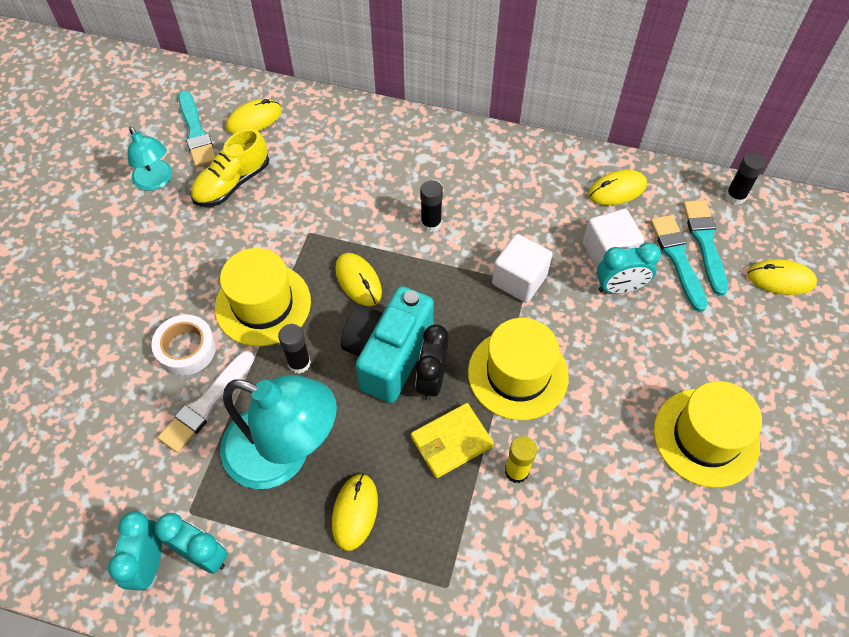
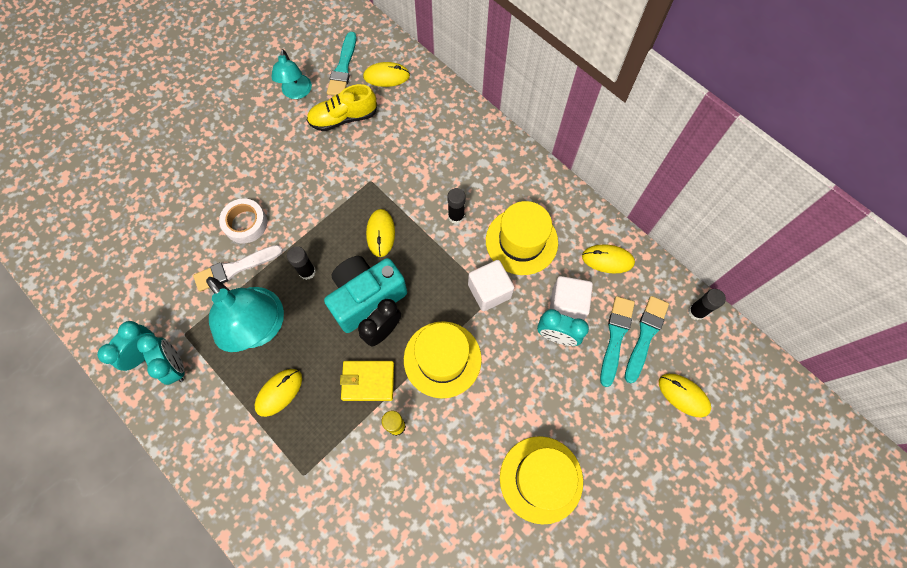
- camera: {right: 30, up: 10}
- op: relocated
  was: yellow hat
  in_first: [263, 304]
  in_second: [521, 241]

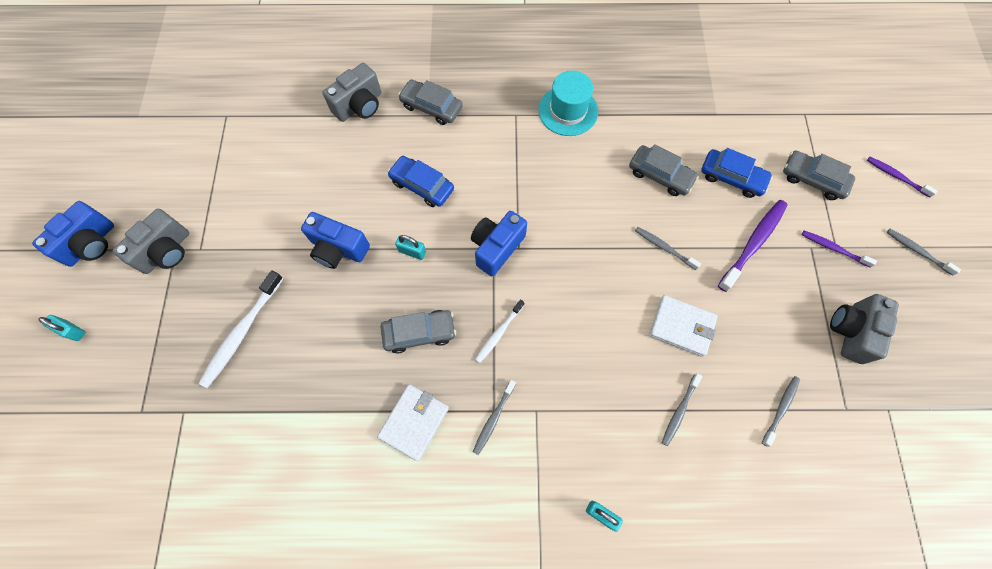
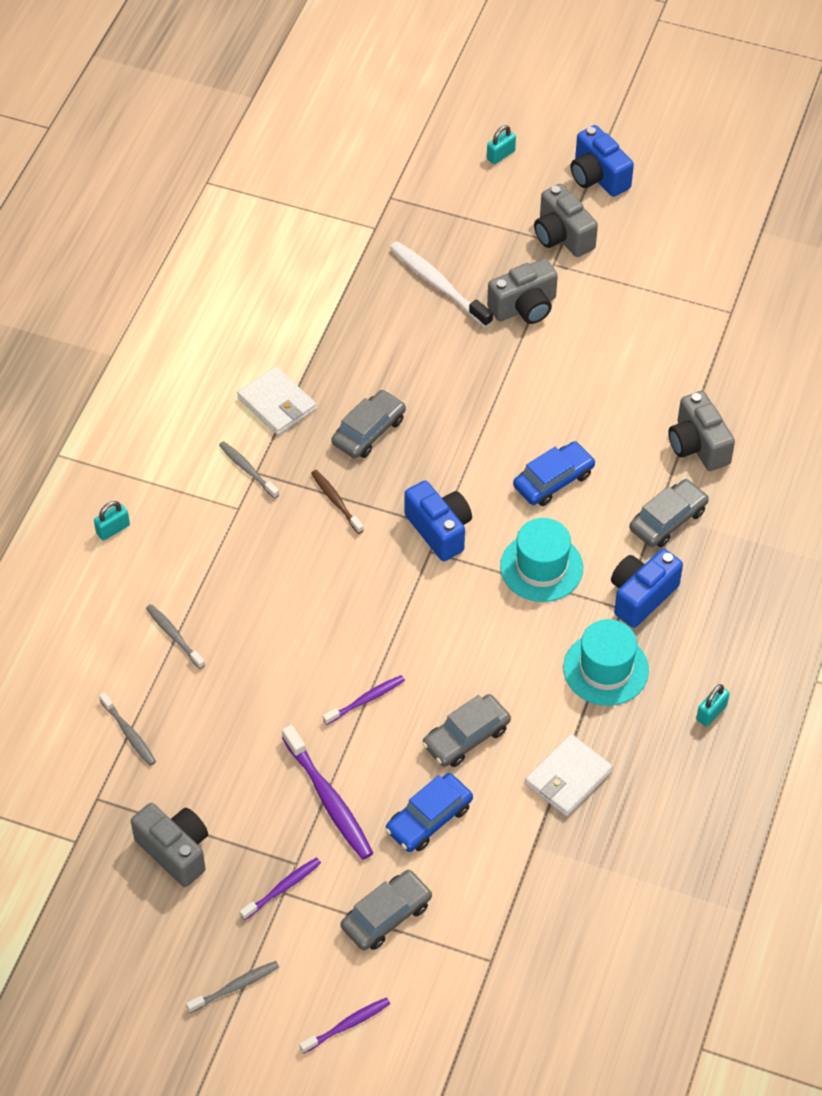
- camera: {right: 110, up: -15}
- op: colour
  was: snow-white toothbrush
  now: dark brown toothbrush
  in_first: [498, 333]
  in_second: [336, 501]
- op: colour
  was: ash-grey toothbrush
  now: royal purple toothbrush
  in_first: [664, 247]
  in_second: [366, 700]
- op: spun
  was: ash-grey toy car
  in_first: [419, 333]
  in_second: [369, 431]
  clockwise: -150
- op: appeared
  now: ash-grey photo camera
  in_second: [524, 307]
- op: appeared
  now: turquoise hat
  in_second: [541, 567]
- op: relocated
  was: snow-white card wallet
  in_first: [682, 327]
  in_second: [568, 777]
- op: relocated
  was: royal blue photo camera
  in_first: [338, 249]
  in_second: [641, 596]
- op: relocated
  was: turquoise padlock
  in_first: [412, 251]
  in_second: [711, 713]

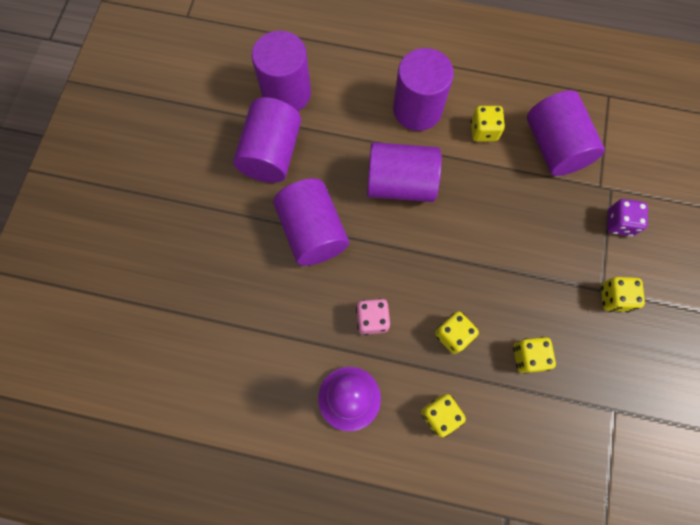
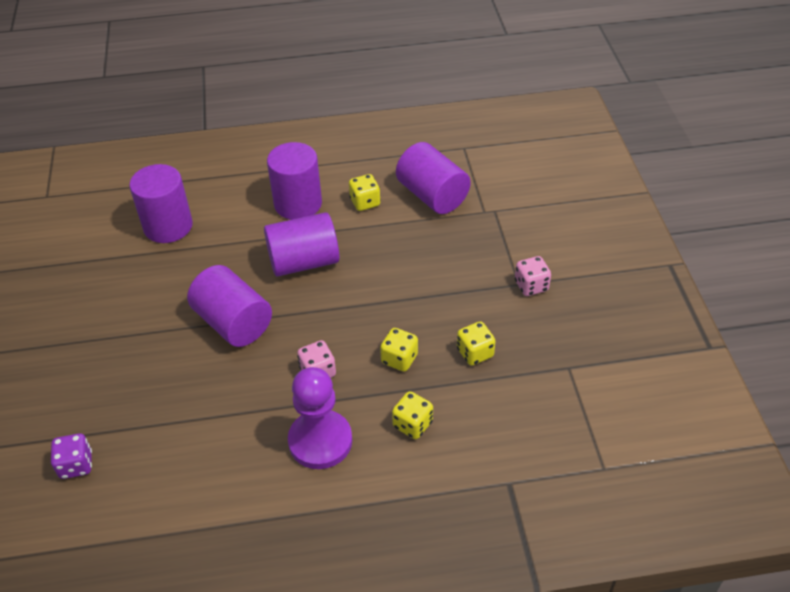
- camera: {right: -20, up: -25}
- op: relocated
  was: royal purple die
  in_first: [619, 223]
  in_second: [76, 465]
- op: colour
  was: yellow die
  now: rose-pink die
  in_first: [614, 298]
  in_second: [531, 286]
- op: missing
  was: royal purple solid cylinder
  in_first: [271, 153]

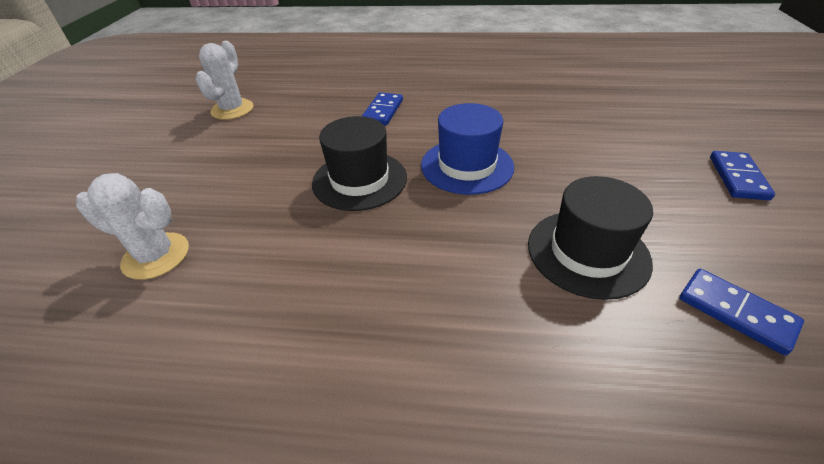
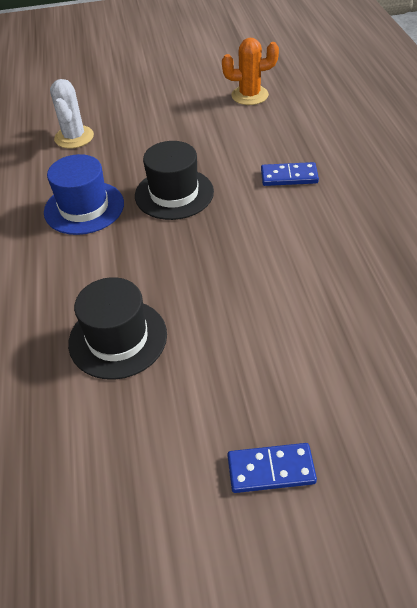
- camera: {right: 75, up: 5}
- op: relocated
  was: royal blue hat
  in_first: [467, 166]
  in_second: [84, 207]
- op: colour
  was: snow-white cactus
  now: orange-coloured cactus
  in_first: [232, 109]
  in_second: [249, 95]
- op: missing
  was: royal blue domino piece
  in_first: [735, 312]

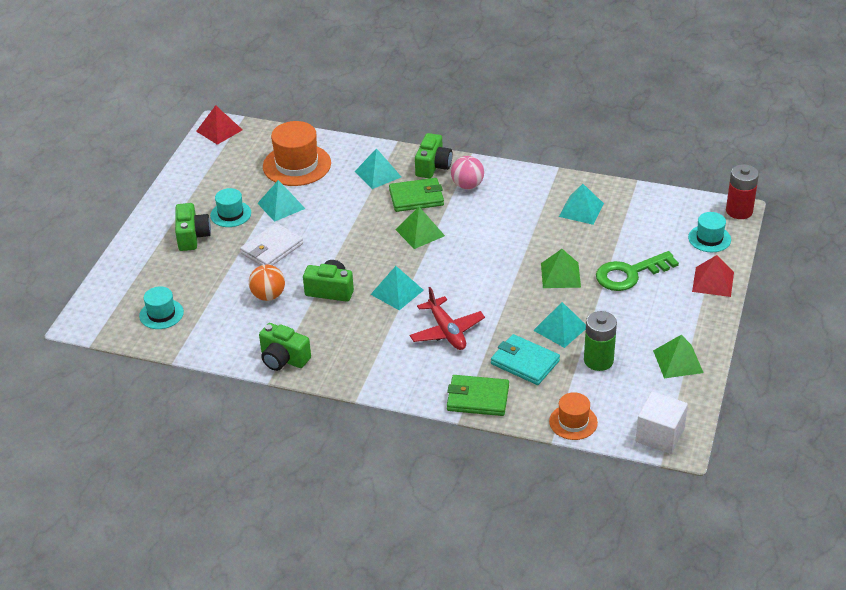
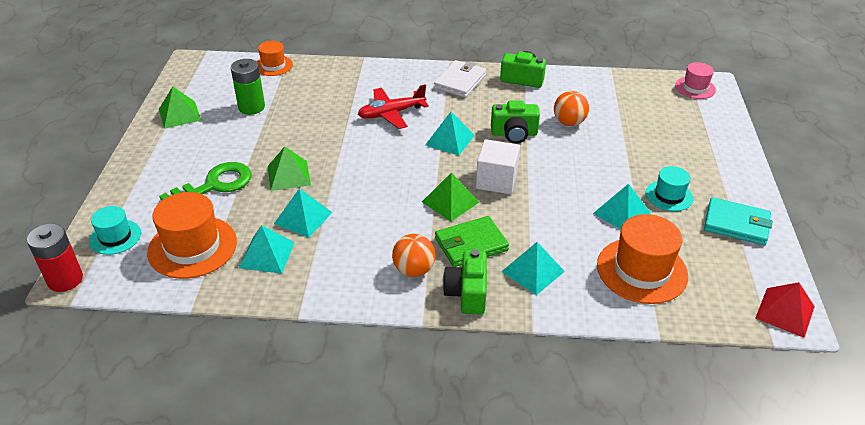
- camera: {right: 165, up: 0}
- op: appeared
  now: orange-coloured hat
  in_second: [192, 247]
- op: relocated
  was: turquoise pyramid
  in_first: [560, 328]
  in_second: [303, 218]
- op: spun
  was: crimson aeroplane
  in_first: [447, 331]
  in_second: [391, 113]
  clockwise: -75
- op: colour
  was: rose-pink play ball
  now: orange-coloured play ball
  in_first: [467, 185]
  in_second: [414, 270]
- op: relocated
  was: snow-white card wallet
  in_first: [271, 249]
  in_second: [460, 81]
- op: relocated
  was: snow-white cube
  in_first: [660, 435]
  in_second: [496, 180]
- op: appeared
  now: rose-pink hat
  in_second: [695, 88]
- op: relocated
  was: turquoise card wallet
  in_first: [524, 362]
  in_second: [736, 224]
- op: missing
  was: turquoise hat
  in_first: [161, 314]
- op: missing
  was: leaf-green photo camera
  in_first: [192, 236]
- op: missing
  was: leaf-green card wallet
  in_first: [477, 398]
- op: missing
  was: crimson pyramid
  in_first: [713, 281]

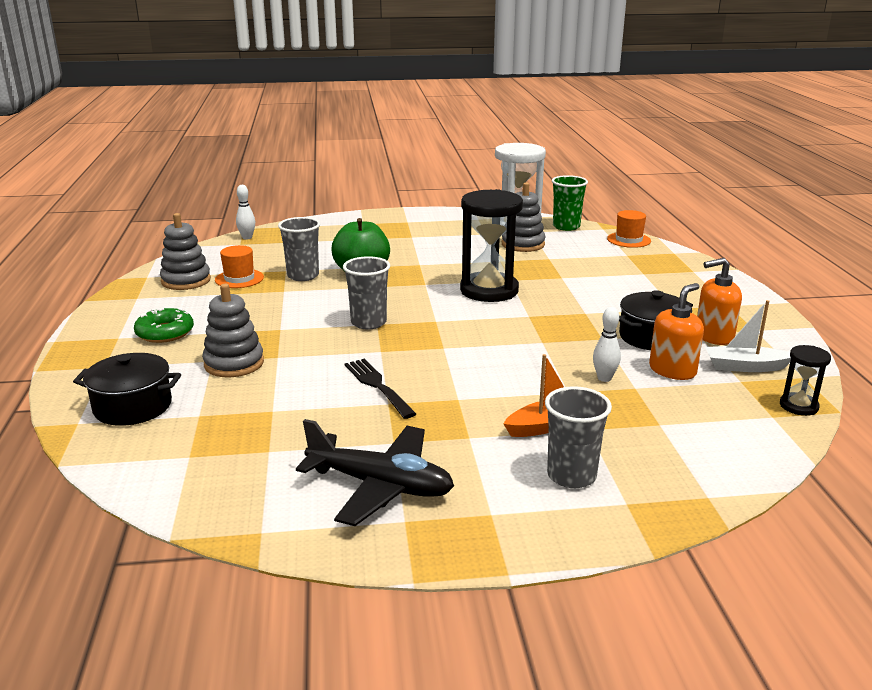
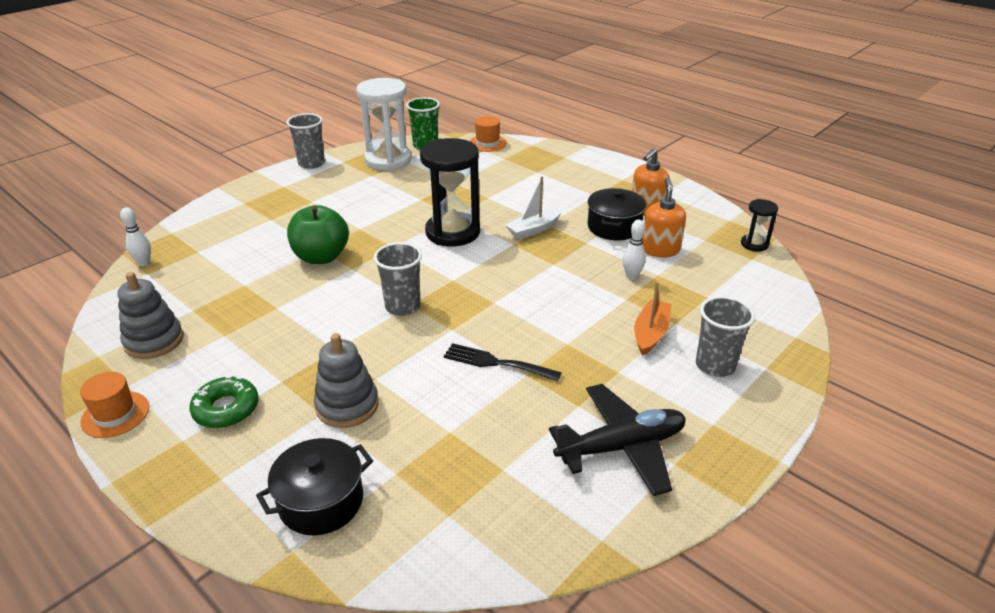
- camera: {right: -40, up: 10}
- op: relocated
  was: orange-coloured hat
  in_first: [239, 278]
  in_second: [115, 414]
- op: relocated
  was: ash-grey tumbler
  in_first: [303, 276]
  in_second: [311, 163]
- op: relocated
  was: snow-white sailboat
  in_first: [745, 367]
  in_second: [534, 229]
- op: missing
  was: ash-grey stacking toy
  in_first: [523, 244]

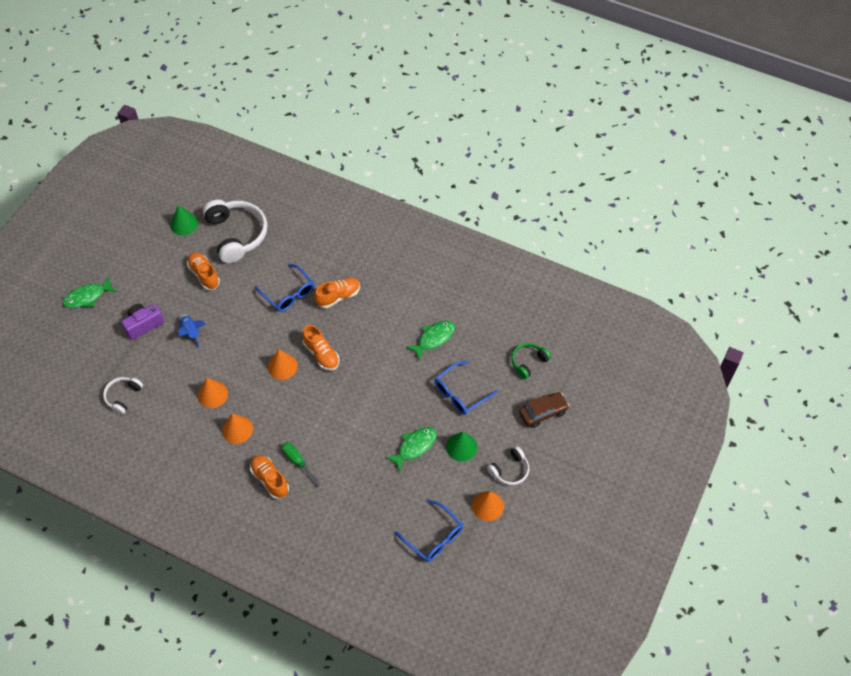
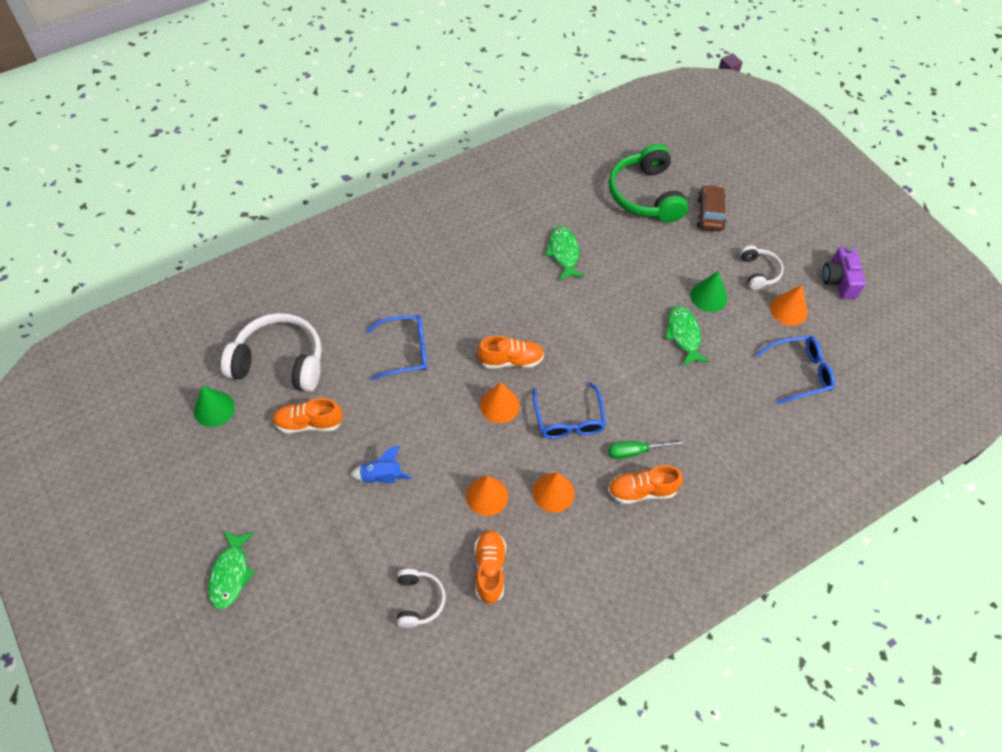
- camera: {right: -60, up: 0}
- op: spun
  was: snow-white over-ear headphones
  in_first: [123, 396]
  in_second: [419, 600]
  clockwise: -150
- op: relocated
  was: orange-coloured sneaker
  in_first: [338, 296]
  in_second: [489, 570]
- op: relocated
  was: royal blue eyeglasses
  in_first: [460, 393]
  in_second: [568, 419]
- op: size
  was: leaf-green over-ear headphones
  in_first: [528, 362]
  in_second: [645, 195]
  ratio: 1.91
- op: relocated
  was: royal purple photo camera
  in_first: [143, 325]
  in_second: [839, 281]

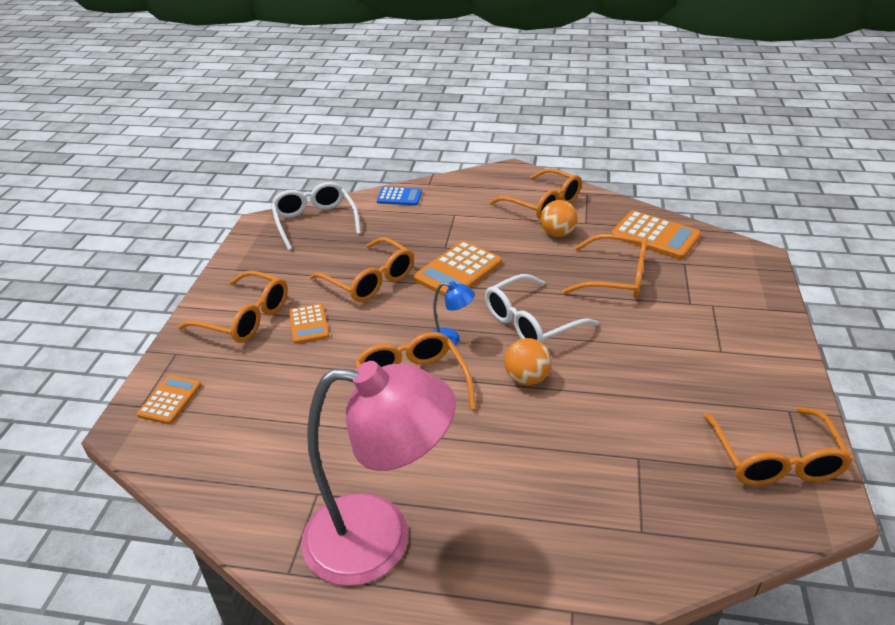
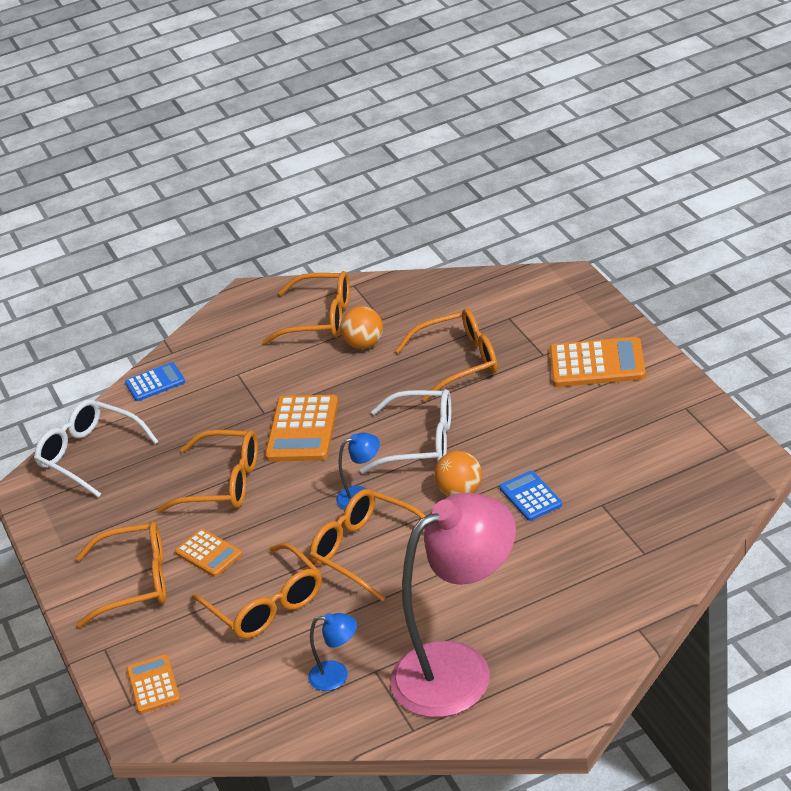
- camera: {right: -30, up: 0}
- op: relocated
  was: orange-coloured eyeglasses
  in_first: [774, 458]
  in_second: [265, 604]
- op: appeared
  now: royal blue reading lamp
  in_second: [337, 676]
- op: spun
  was: snow-white eyeglasses
  in_first: [531, 322]
  in_second: [419, 442]
  clockwise: -105
- op: appeared
  now: royal blue adding machine
  in_second: [530, 496]
- op: relocated
  was: orange-coloured adding machine
  in_first: [655, 236]
  in_second: [597, 364]

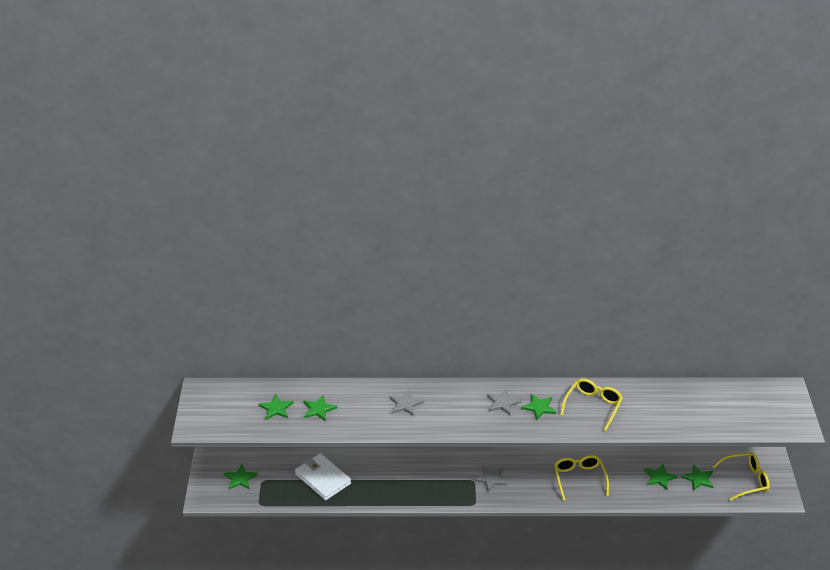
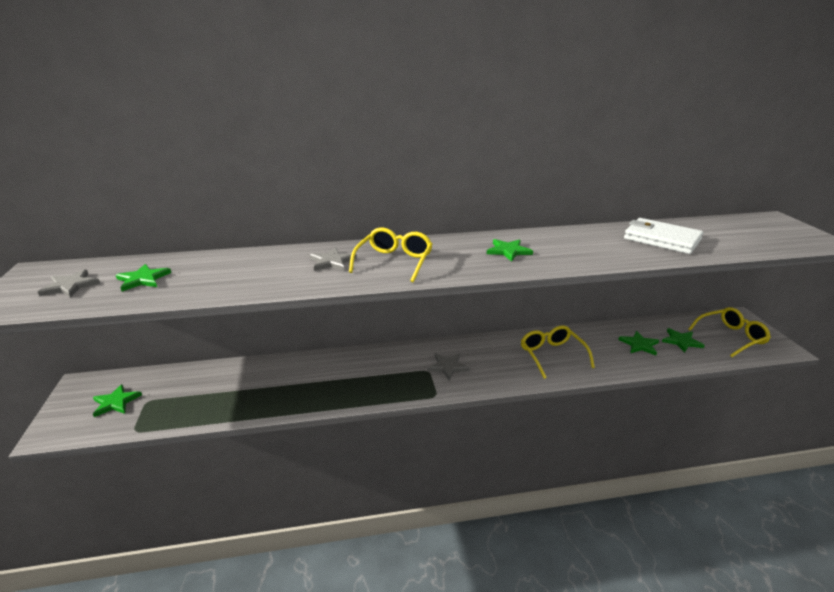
- camera: {right: -10, up: -10}
- op: relocated
  was: ash-grey star shape
  in_first: [502, 403]
  in_second: [70, 286]
- op: relocated
  was: yellow eyeglasses
  in_first: [593, 406]
  in_second: [394, 261]
- op: relocated
  was: snow-white card wallet
  in_first: [323, 479]
  in_second: [661, 239]
- op: missing
  was: leaf-green star shape
  in_first: [318, 409]

